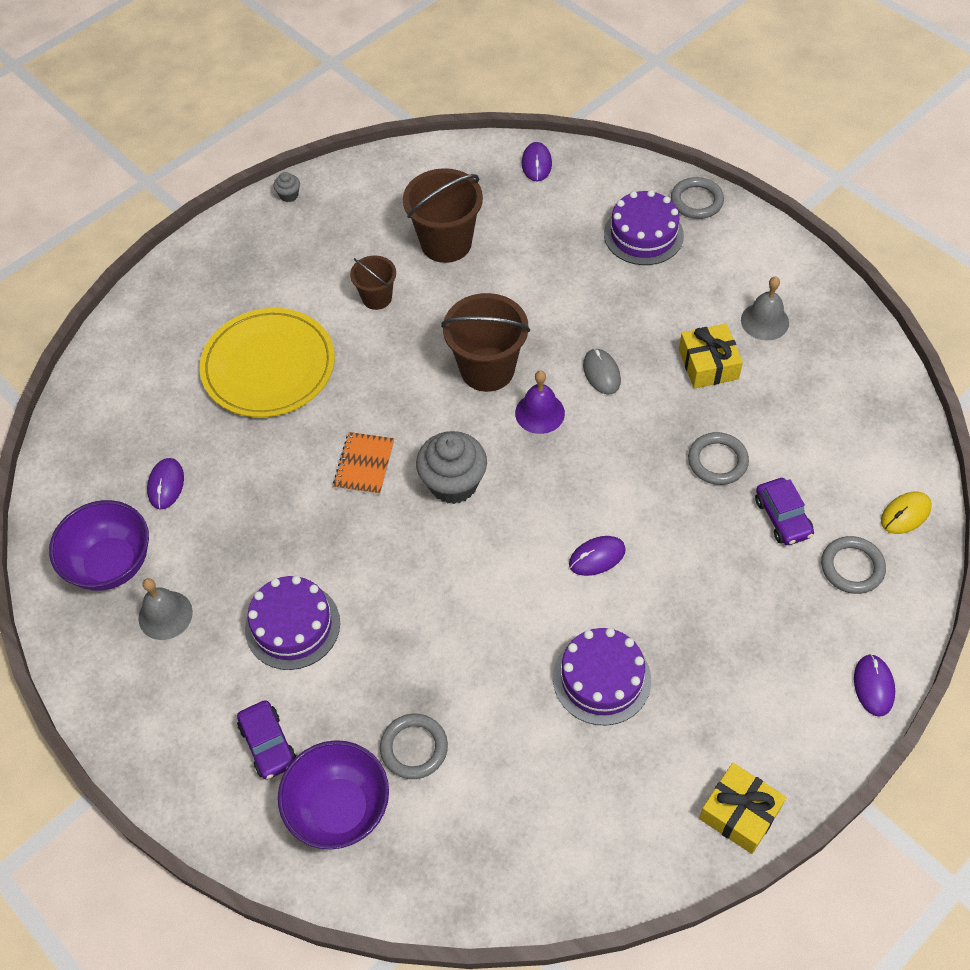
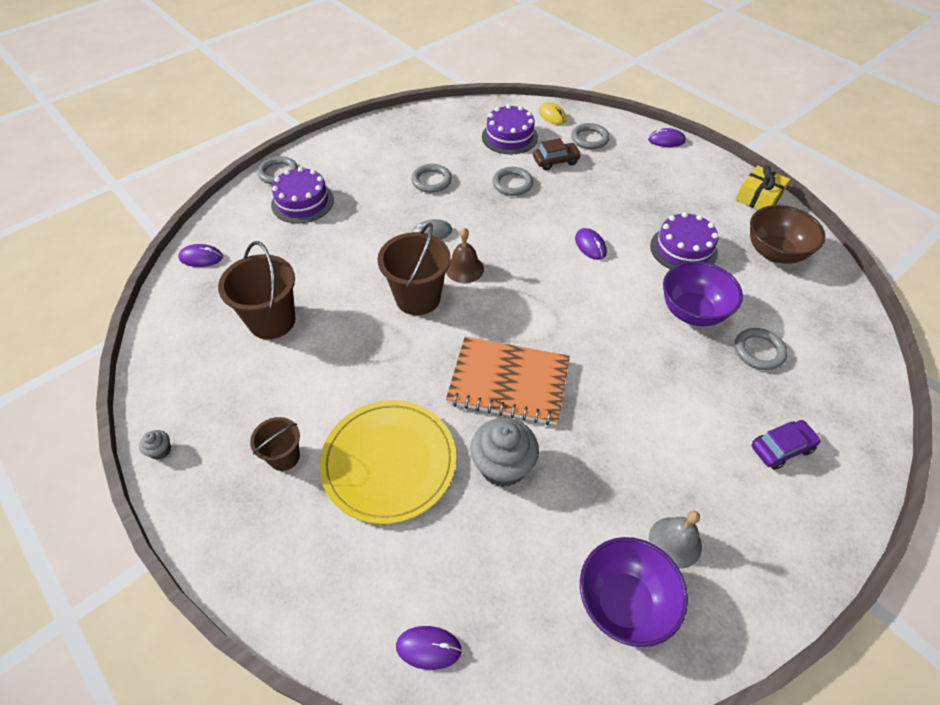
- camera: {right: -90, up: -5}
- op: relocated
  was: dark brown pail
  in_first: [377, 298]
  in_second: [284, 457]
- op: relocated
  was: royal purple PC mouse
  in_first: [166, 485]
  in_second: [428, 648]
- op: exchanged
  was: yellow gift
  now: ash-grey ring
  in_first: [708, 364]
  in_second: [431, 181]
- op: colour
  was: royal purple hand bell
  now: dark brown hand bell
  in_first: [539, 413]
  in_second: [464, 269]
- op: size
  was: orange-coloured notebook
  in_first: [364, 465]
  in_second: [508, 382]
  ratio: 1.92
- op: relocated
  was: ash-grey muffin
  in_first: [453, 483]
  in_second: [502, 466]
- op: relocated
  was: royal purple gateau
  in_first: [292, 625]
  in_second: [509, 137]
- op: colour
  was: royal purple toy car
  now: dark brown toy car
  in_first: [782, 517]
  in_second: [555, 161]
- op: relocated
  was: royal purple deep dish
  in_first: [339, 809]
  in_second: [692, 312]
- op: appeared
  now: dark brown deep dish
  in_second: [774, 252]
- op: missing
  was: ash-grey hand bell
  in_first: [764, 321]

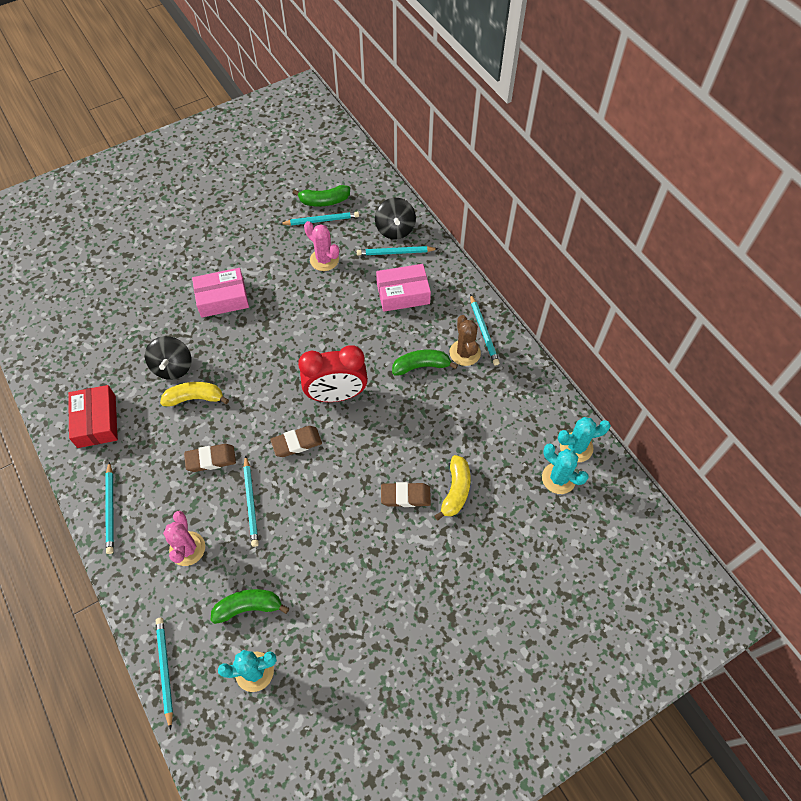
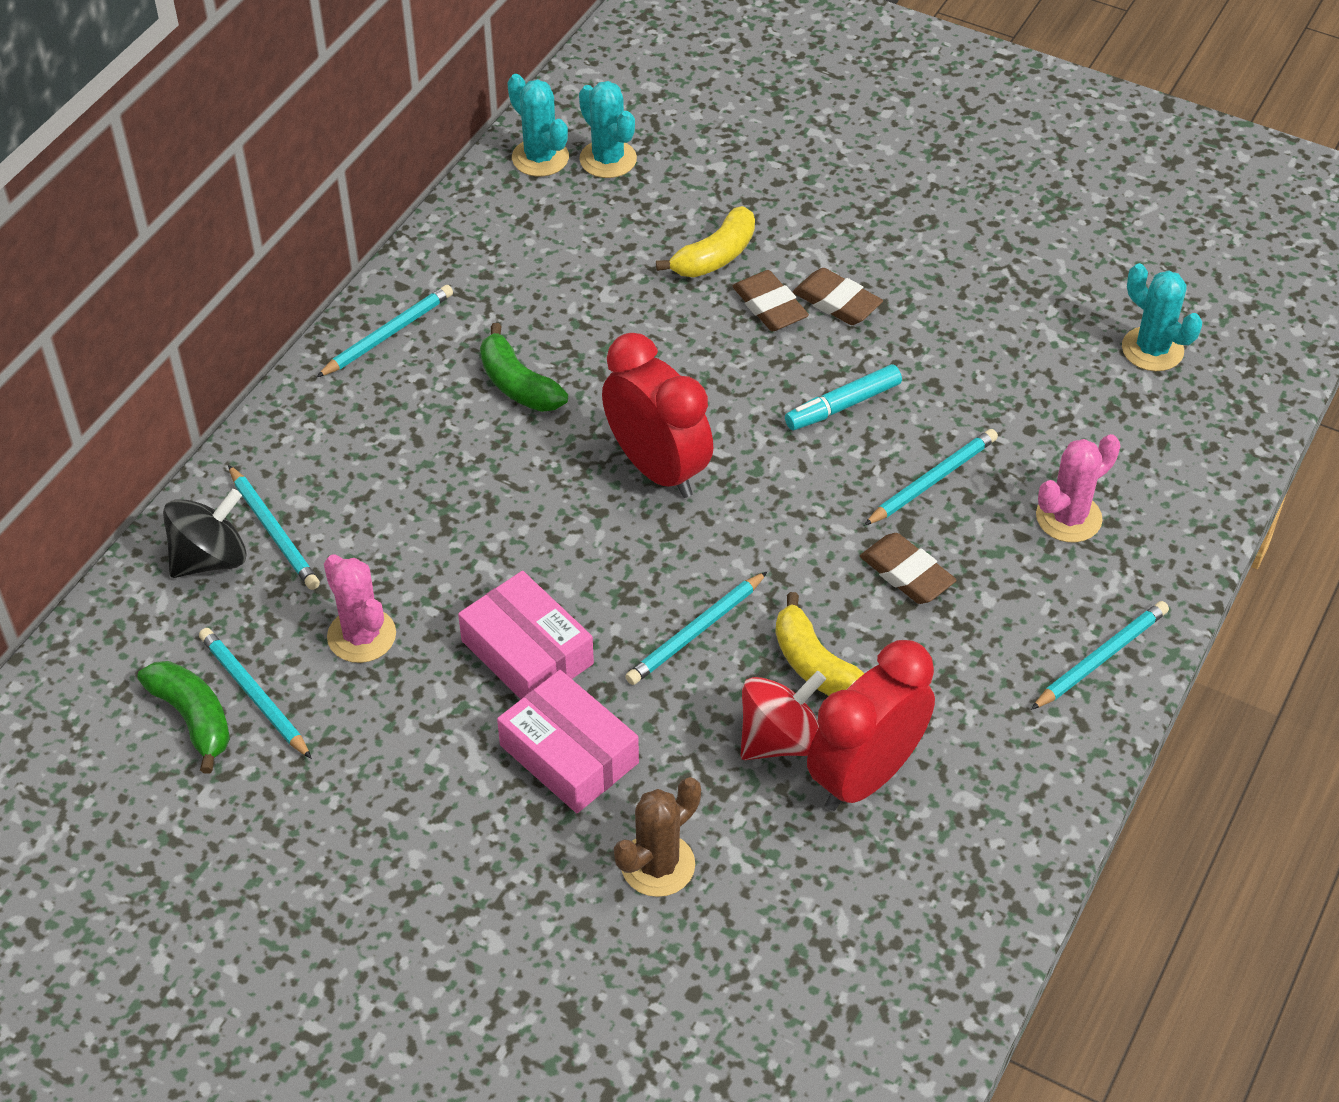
- camera: {right: -120, up: -10}
- op: spun
  was: rose-pink cactus
  in_first: [324, 260]
  in_second: [361, 636]
  clockwise: -45
- op: relocated
  was: rose-pink parcel
  in_first: [403, 293]
  in_second: [527, 652]
- op: spun
  was: turquoise cactus
  in_first: [558, 478]
  in_second: [608, 159]
  clockwise: -45
- op: relocated
  was: dark brown cactus
  in_first: [465, 353]
  in_second: [658, 865]
- op: relocated
  was: turquoise pencil
  in_first: [165, 670]
  in_second: [696, 632]
- op: spun
  was: yellow toy banana
  in_first: [456, 490]
  in_second: [715, 256]
  clockwise: 150
- op: colour
  was: ebony spinning top
  now: crimson spinning top
  in_first: [173, 367]
  in_second: [780, 740]
- op: appeared
  now: turquoise felt pen
  in_second: [842, 405]
- op: relocated
  was: dark brown eraser
  in_first: [296, 443]
  in_second: [837, 302]
- op: appeared
  now: crimson clock
  in_second: [865, 776]
- op: missing
  was: crimson parcel
  in_first: [96, 421]
- op: missing
  was: leaf-green toy banana
  in_first: [248, 607]

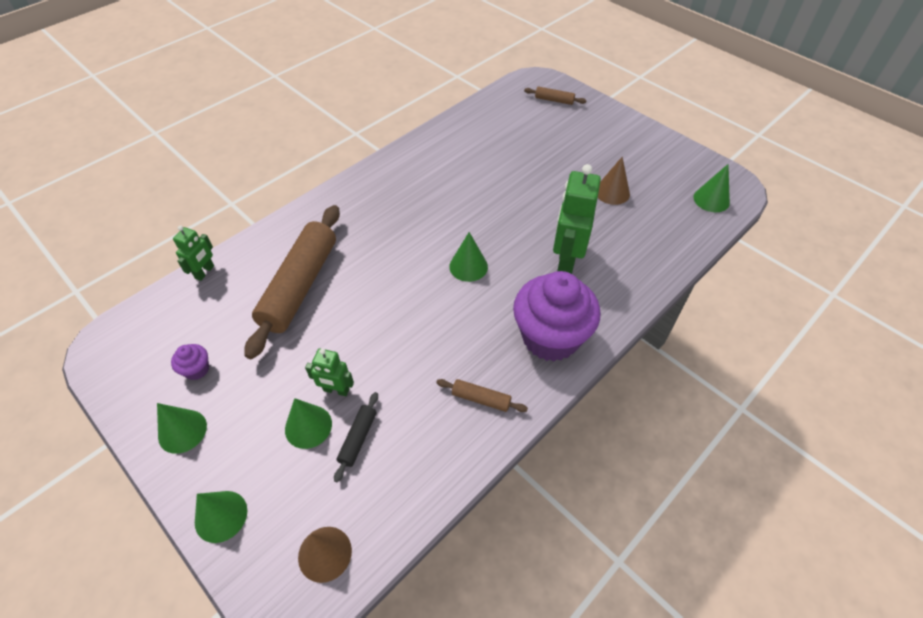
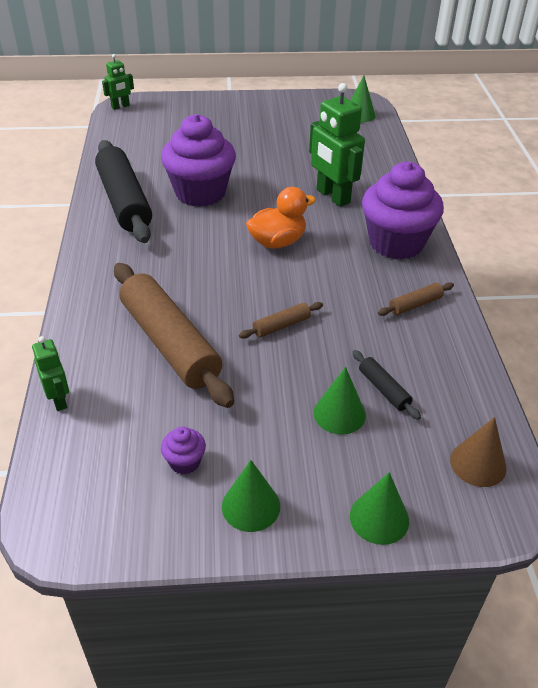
- camera: {right: -50, up: -10}
- op: appeared
  now: ebony rolling pin
  in_second: [124, 201]
- op: relocated
  was: leaf-green robot figure
  in_first: [336, 390]
  in_second: [120, 107]
- op: appeared
  now: royal purple muffin
  in_second: [200, 193]
- op: relocated
  was: dark brown rolling pin
  in_first: [554, 100]
  in_second: [281, 326]
- op: exchanged
  was: leaf-green cone
  now: orange-coloured toy duck
  in_first: [468, 266]
  in_second: [277, 242]
- op: missing
  was: dark brown cone
  in_first: [612, 192]

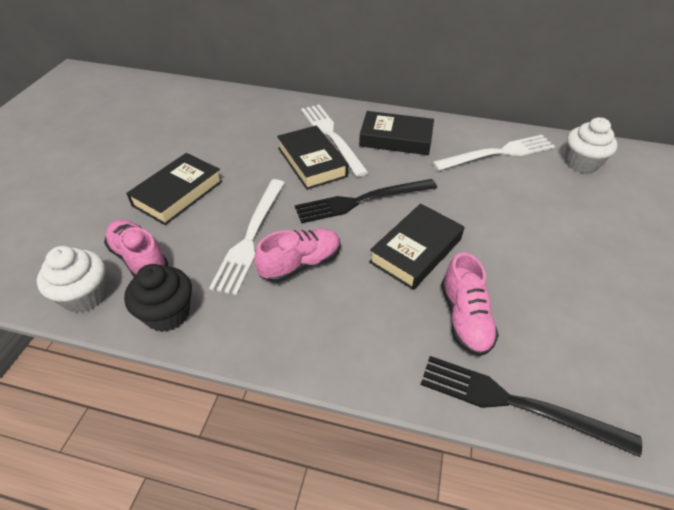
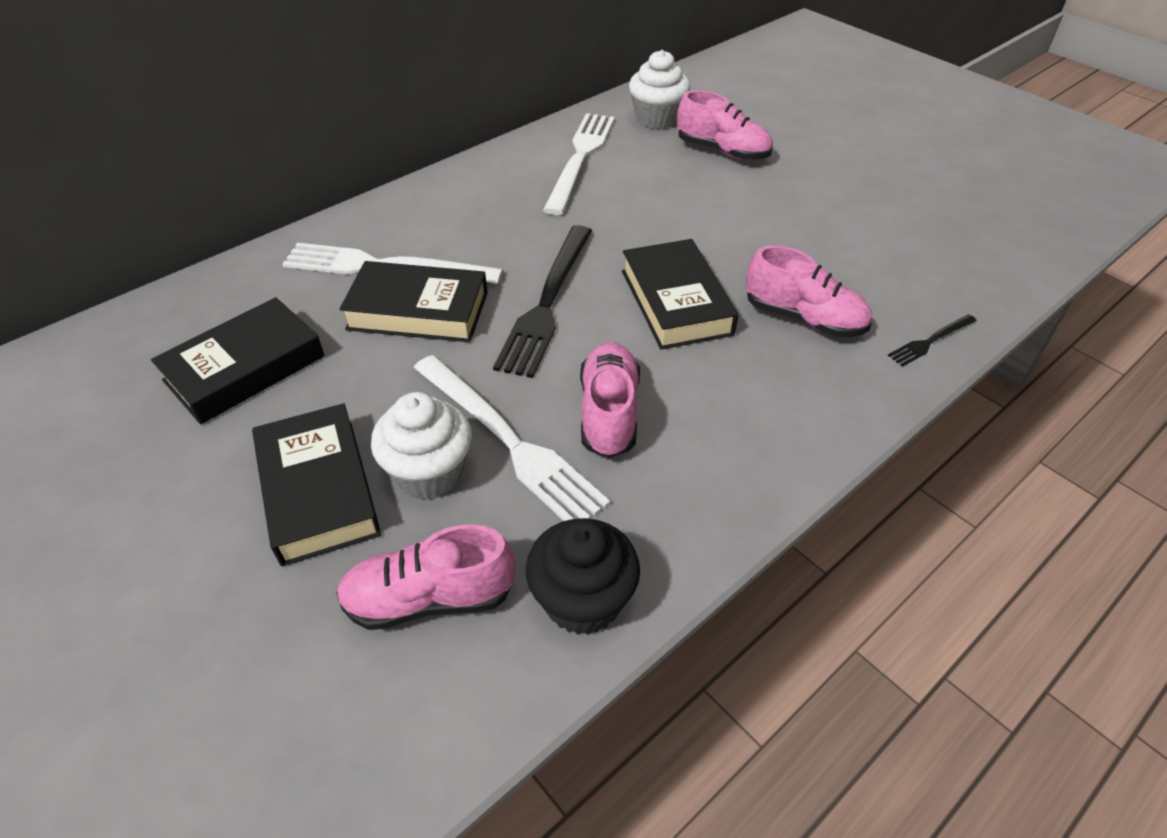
- camera: {right: -55, up: 0}
- op: relocated
  was: ebony hardcover
  in_first: [396, 139]
  in_second: [245, 368]
- op: relocated
  was: snow-white muffin
  in_first: [85, 296]
  in_second: [429, 472]
- op: appeared
  now: rose-pink sneaker
  in_second: [722, 151]
- op: size
  was: ebony dinner fork
  in_first: [517, 404]
  in_second: [931, 341]
  ratio: 0.47

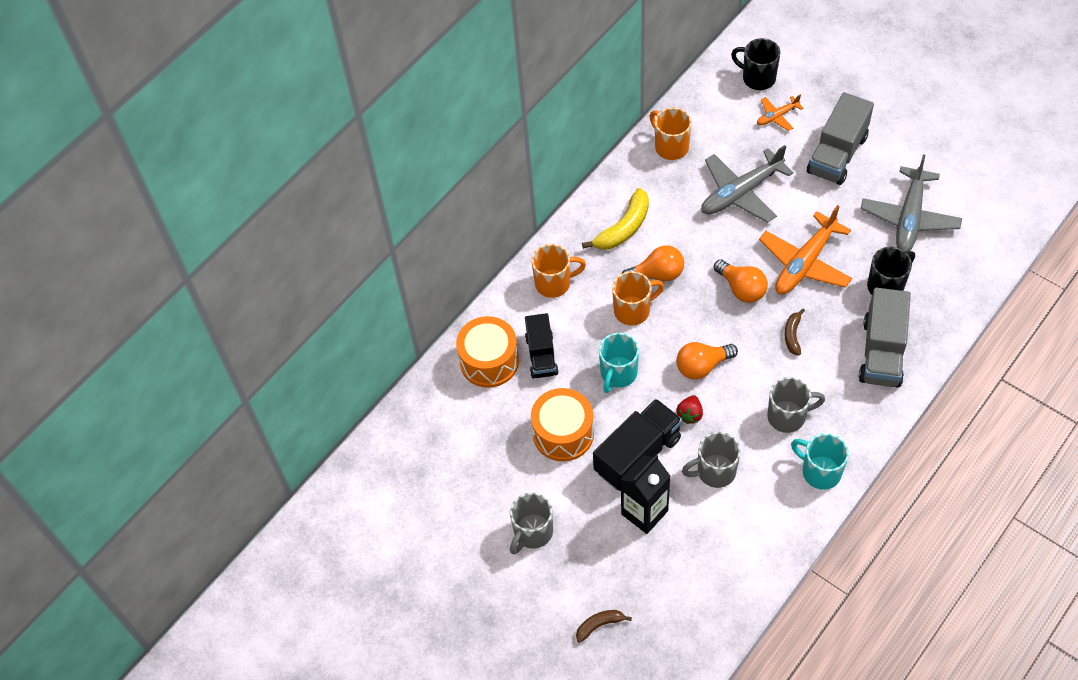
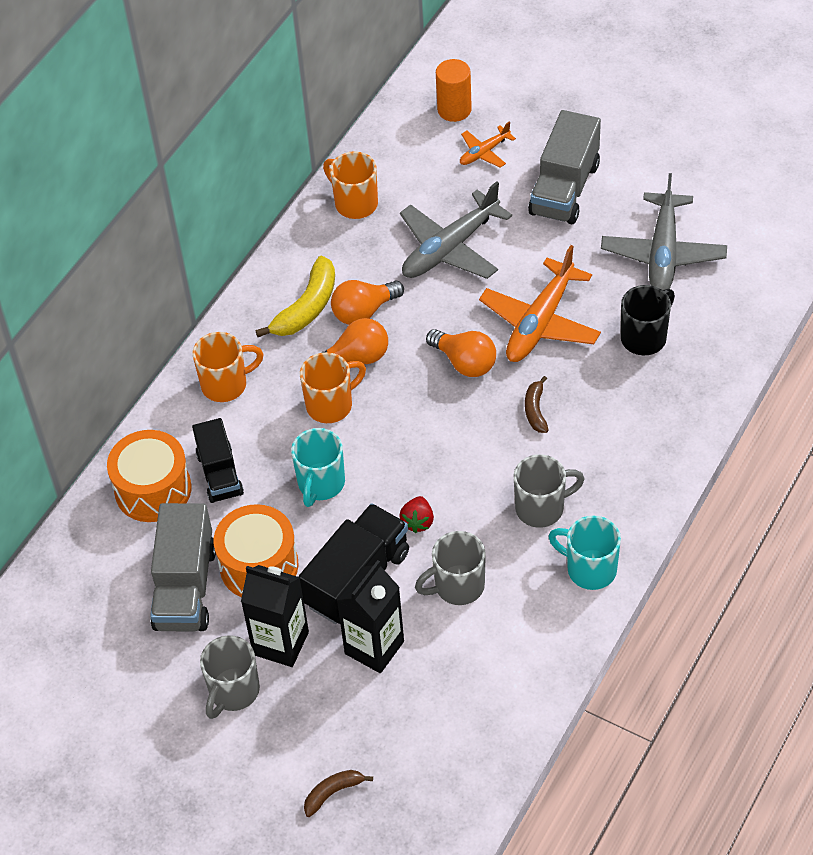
- camera: {right: -10, up: -5}
- op: relocated
  was: ash-grey truck
  in_first: [881, 352]
  in_second: [185, 587]
- op: appeared
  now: ebony milk carton
  in_second: [281, 643]
- op: relocated
  was: orange-coloured light bulb
  in_first: [702, 366]
  in_second: [364, 312]
- op: exchanged
  was: ebony mug
  now: orange-coloured solid cylinder
  in_first: [757, 78]
  in_second: [454, 109]

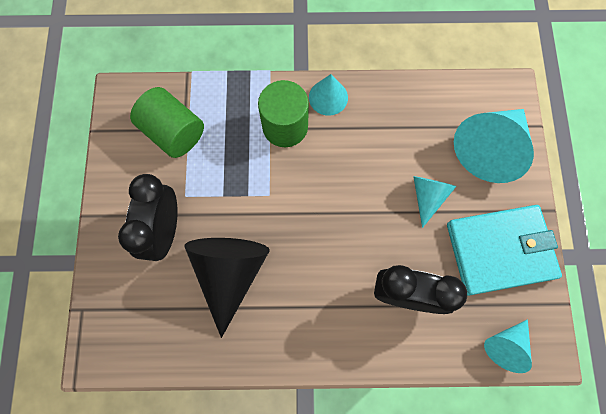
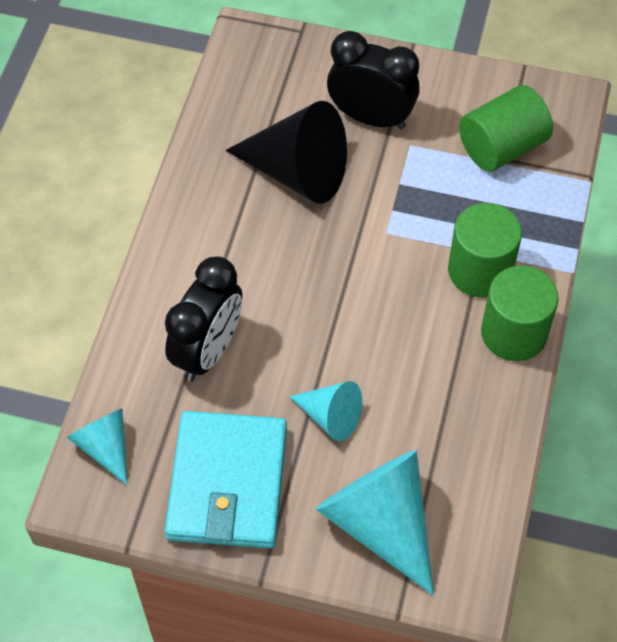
- camera: {right: 105, up: -15}
- op: exchanged
  was: turquoise cone
  now: leaf-green solid cylinder
  in_first: [328, 97]
  in_second: [513, 333]

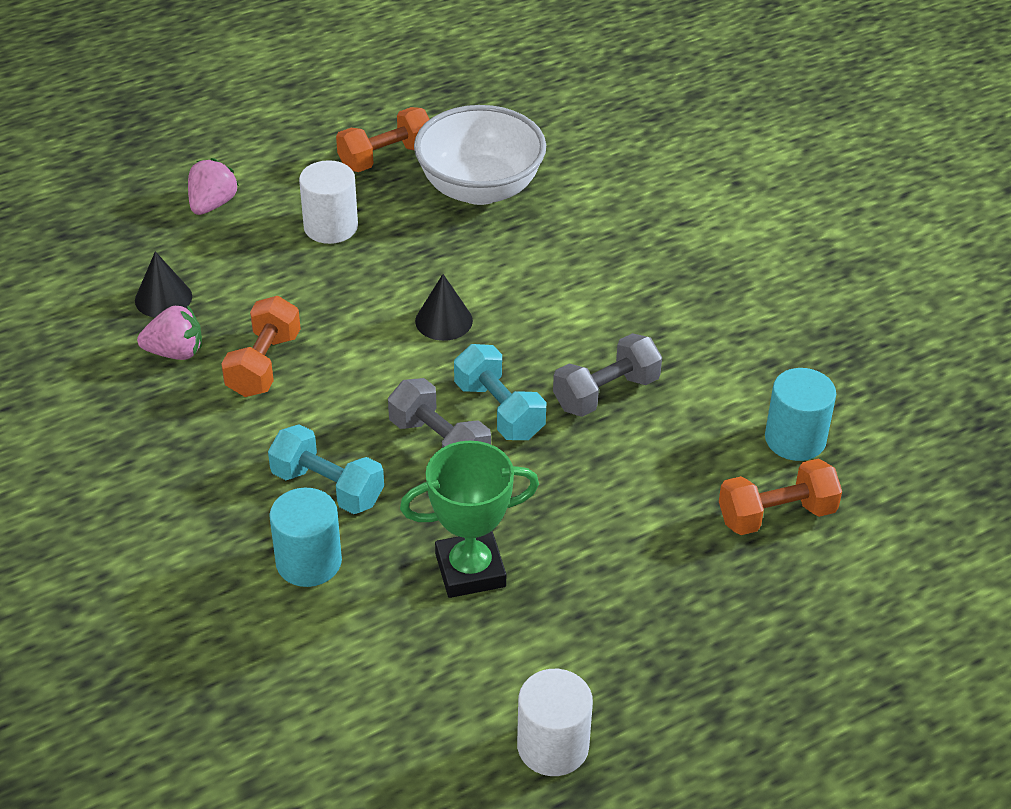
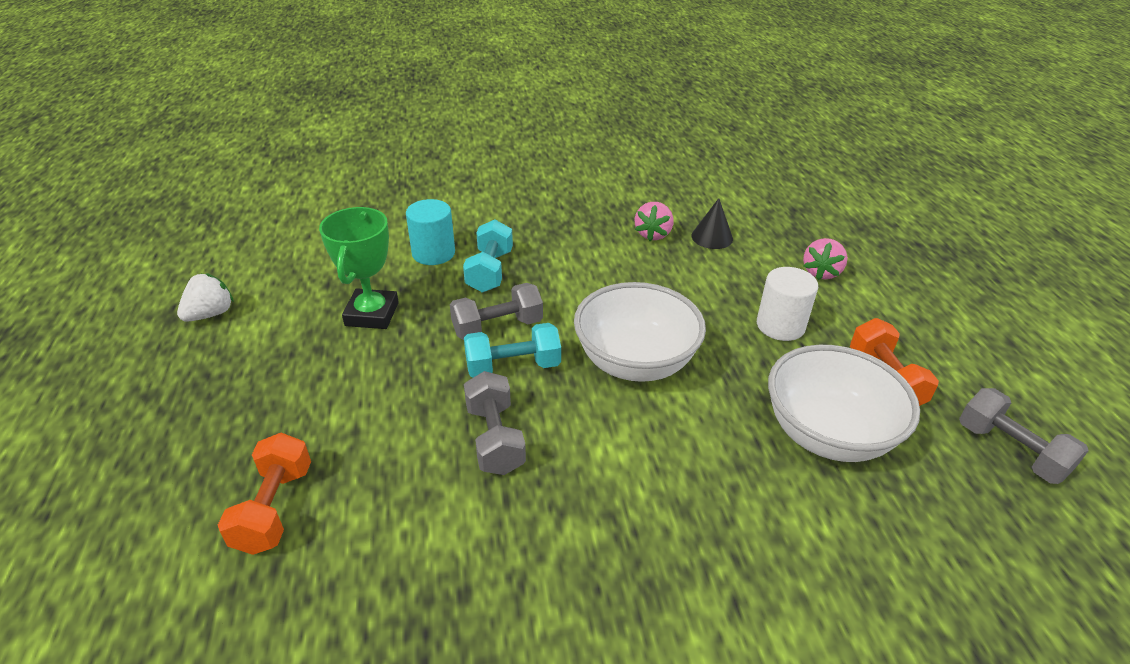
- camera: {right: 110, up: -5}
- op: exchanged
  was: snow-white solid cylinder
  now: snow-white strawberry
  in_first: [553, 746]
  in_second: [210, 314]
- op: spun
  was: turquoise dumbbell
  in_first: [327, 487]
  in_second: [490, 271]
  clockwise: -45
- op: exchanged
  was: ebony cone
  now: snow-white deep dish
  in_first: [444, 320]
  in_second: [635, 362]
- op: spun
  was: rose-pink strawberry
  in_first: [212, 204]
  in_second: [821, 272]
  clockwise: 75
- op: appeared
  now: ash-grey dumbbell
  in_second: [1010, 451]
- op: missing
  was: orange-coloured dumbbell
  in_first: [264, 364]
- op: missing
  was: turquoise solid cylinder
  in_first: [795, 439]

